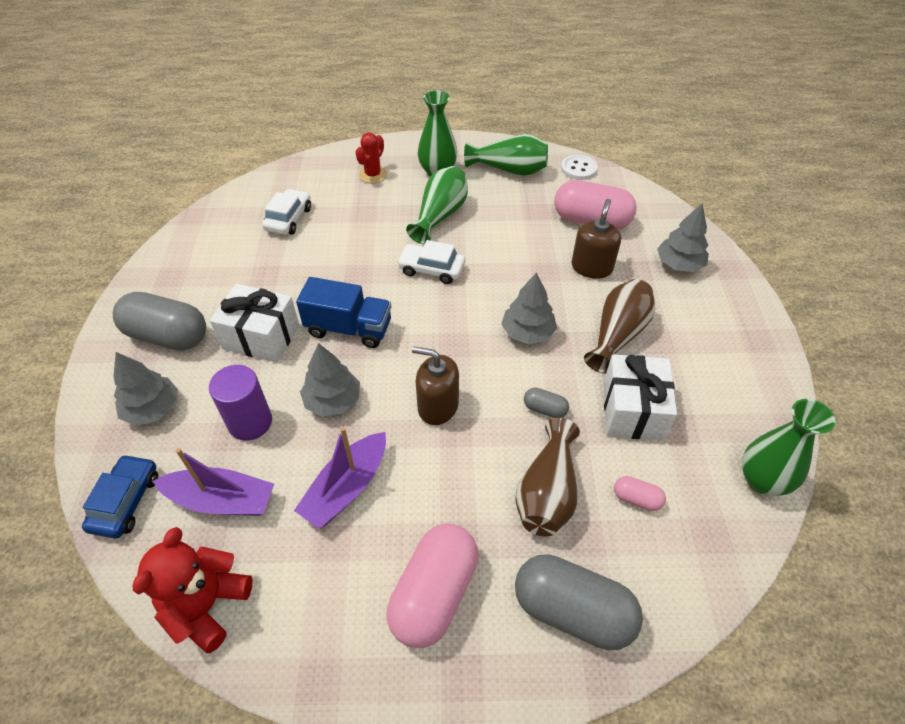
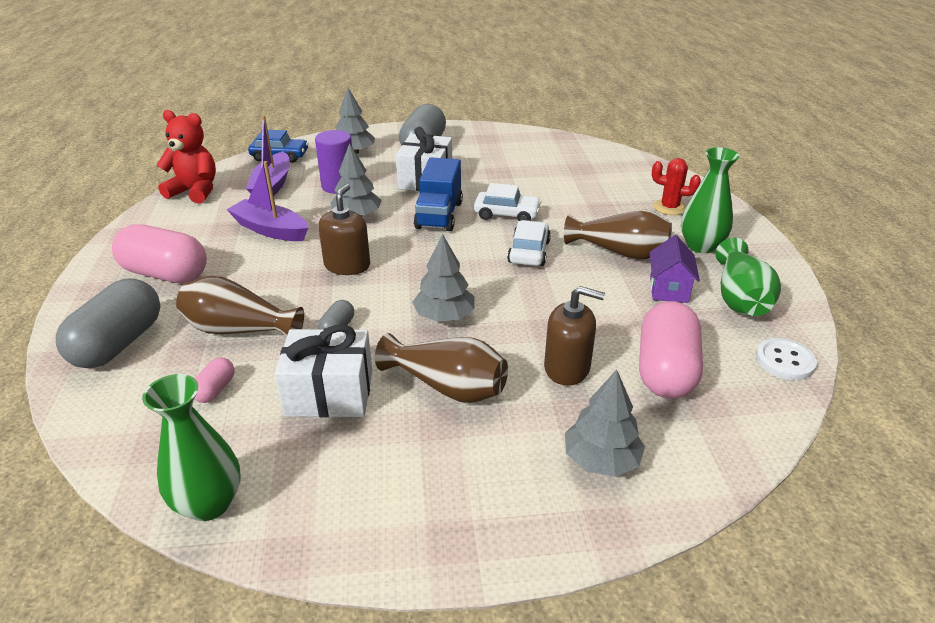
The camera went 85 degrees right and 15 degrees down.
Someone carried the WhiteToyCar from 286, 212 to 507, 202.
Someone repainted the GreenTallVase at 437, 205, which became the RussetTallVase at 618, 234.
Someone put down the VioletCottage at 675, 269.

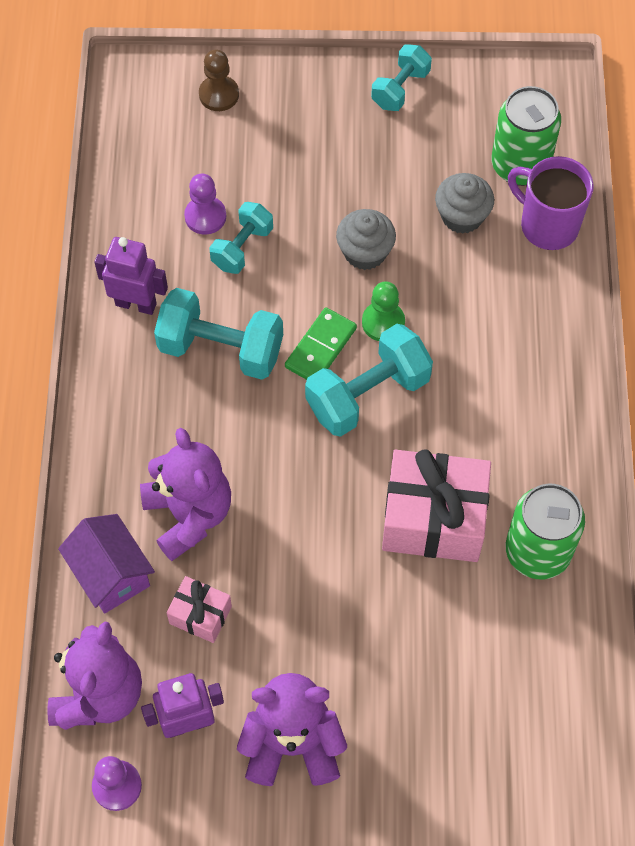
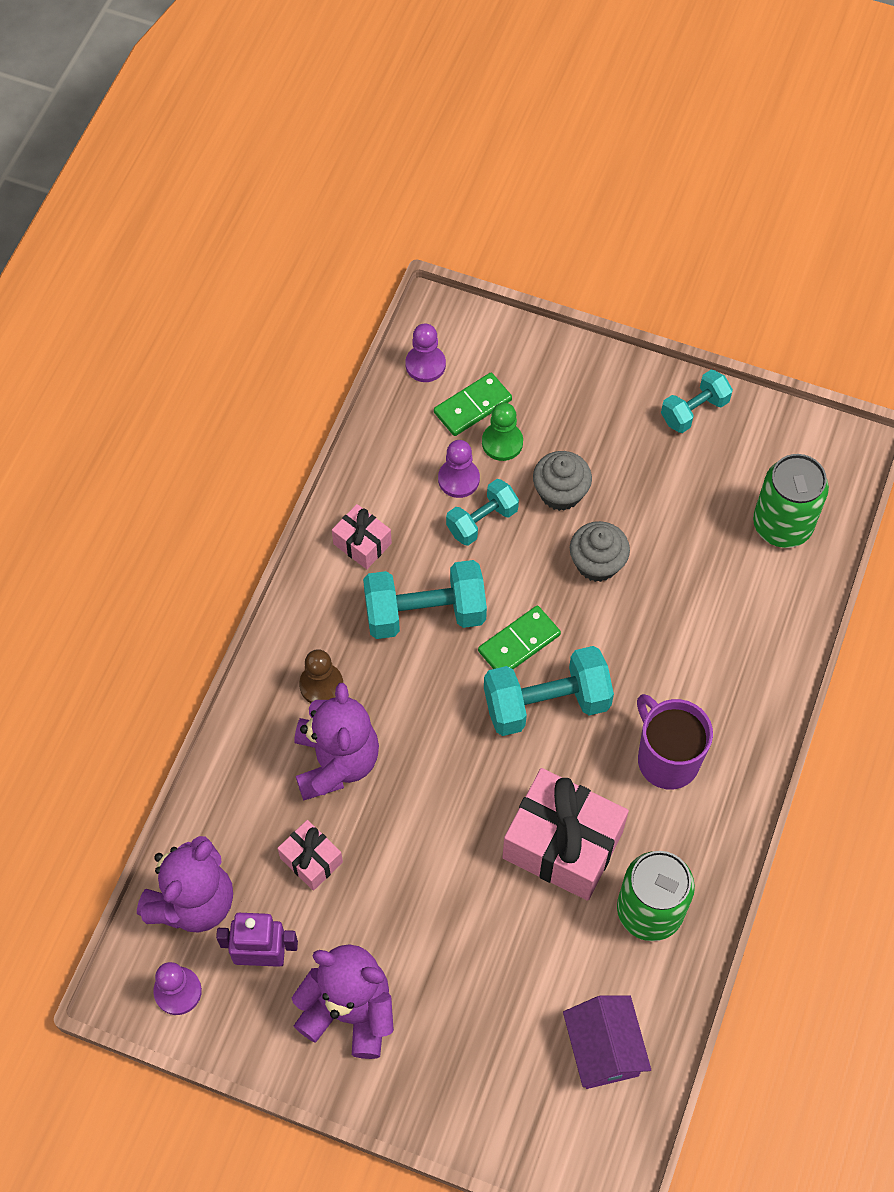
The camera went 20 degrees right and 0 degrees up.
Someone carried the VioletCottage from 106, 564 to 607, 1042.
Someone swapped the VioletRobot at 131, 276 for the RosyGift at 362, 536.
Someone rotated the TealFreeWeight at 218, 334 by 45 degrees counterclockwise.
Someone carried the RussetChessPawn from 219, 80 to 321, 676.
Someone carried the GreenChessPawn from 383, 311 to 502, 432.
Someone carried the AshGreyMuffin from 464, 203 to 562, 481.
Someone carried the VioletMug from 551, 203 to 675, 742.
Someone put down the VioletChessPawn at 425, 353.
Someone put down the GreenDominoPiece at 473, 404.

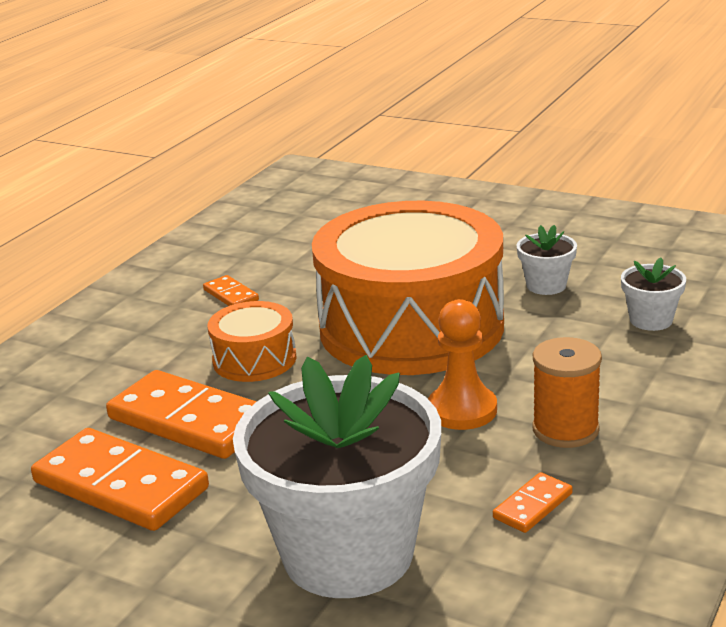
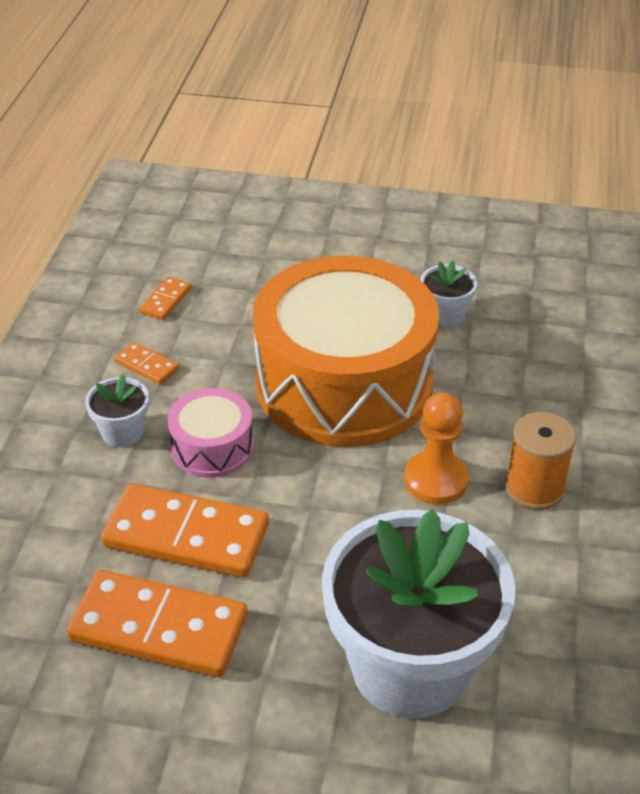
The camera went 20 degrees left and 15 degrees up.
Someone repainted the OrangeToyDrum at 252, 341, which became the RosyToyDrum at 210, 433.
Someone carried the OrangeDominoPiece from 533, 502 to 165, 298.
Someone carried the WhitePottedPlant from 653, 294 to 117, 411.

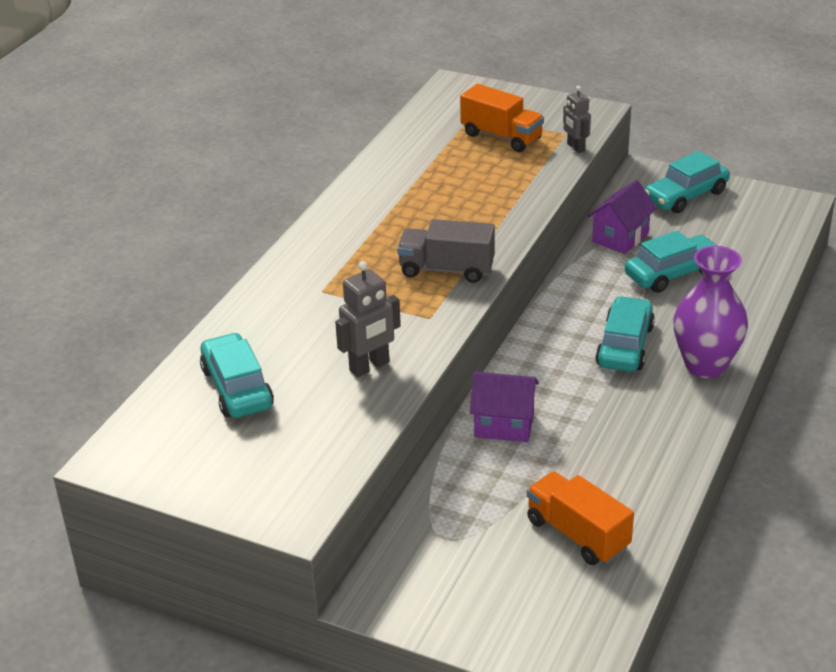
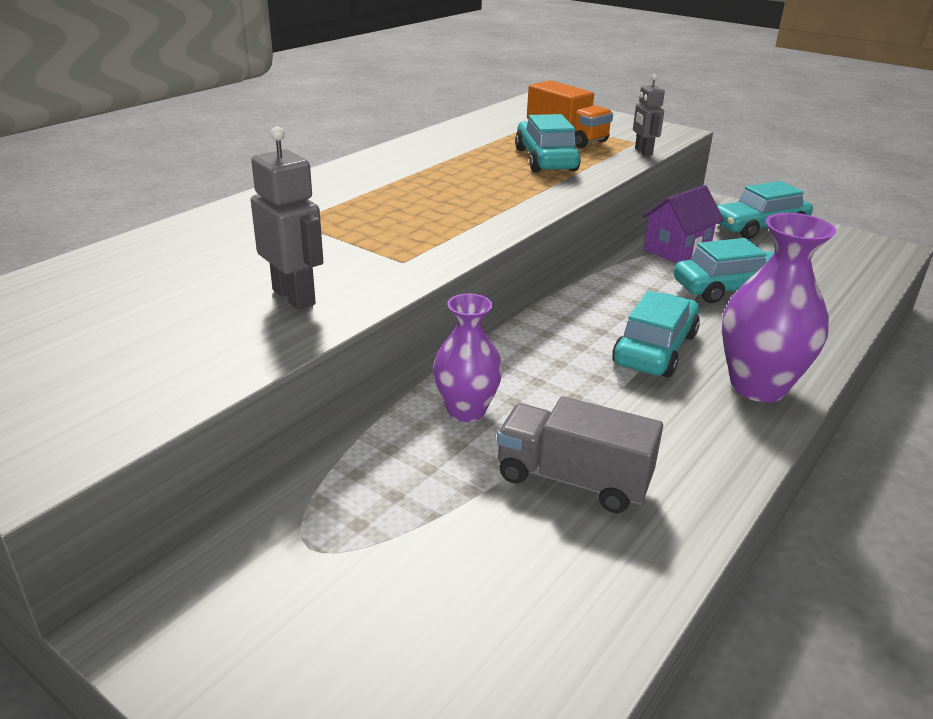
The camera went 10 degrees right and 5 degrees down.
Someone carried the TealToyCar from 237, 375 to 548, 143.
Someone rotated the AshGreyRobot at 368, 319 by 105 degrees counterclockwise.
Someone carried the AshGreyToyTruck from 446, 251 to 580, 454.
Someone swapped the VioletCottage at 504, 407 for the VioletTallVase at 468, 358.
Someone took away the OrangeToyTruck at 580, 518.

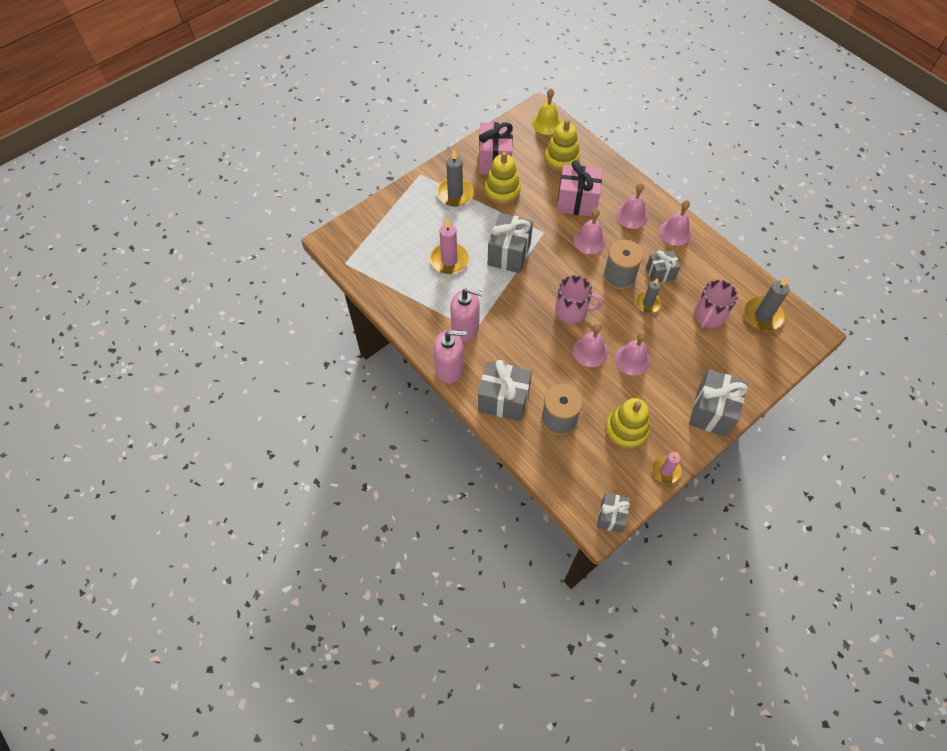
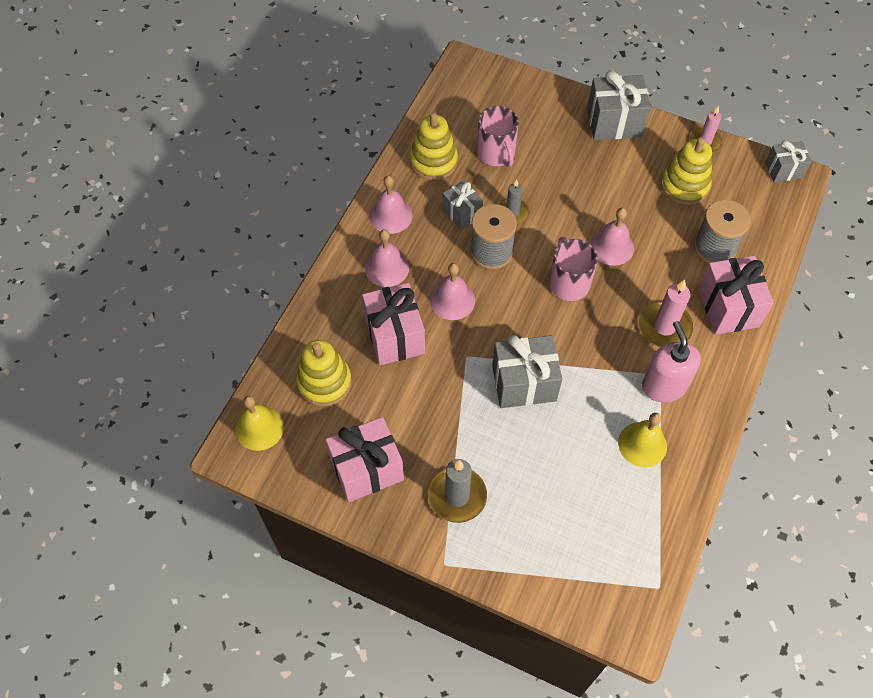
The camera went 115 degrees left and 0 degrees up.
Someone carried the RosyCandle from 449, 246 to 666, 313.
Someone took away the RosySoapPump at 450, 357.
Someone repainted the AshGreyGift at 505, 390, which became the RosyGift at 736, 295.
Someone carried the YellowStackingRings from 502, 178 to 434, 146.
Someone took away the RosyHandBell at 632, 354.
Someone rotated the RosyMug at 716, 304 by 60 degrees clockwise.
Someone took away the AshGreyCandle at 767, 304.
Someone put down the YellowHandBell at 642, 440.

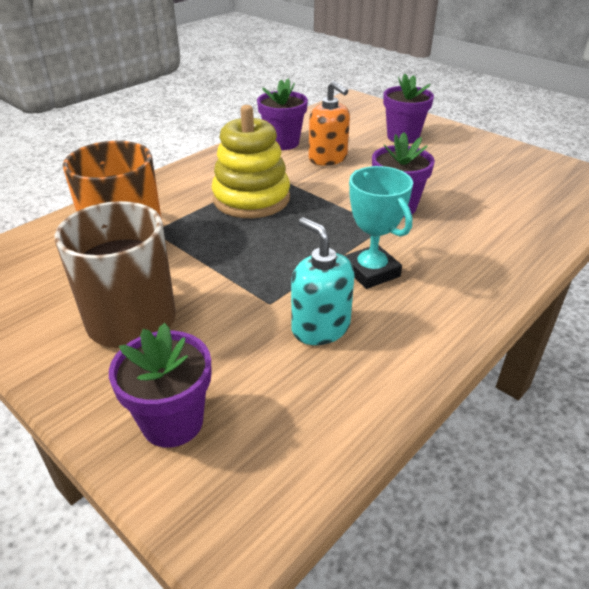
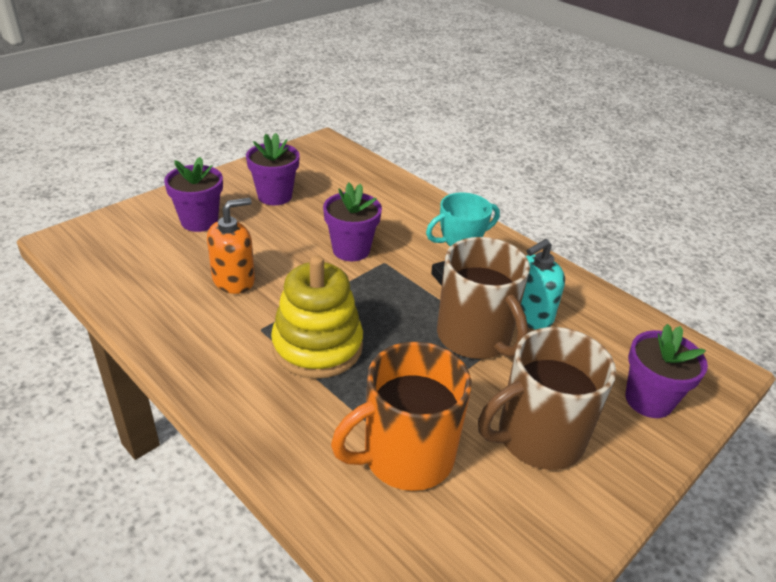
The camera went 90 degrees left and 0 degrees up.
Someone carried the VioletPottedPlant from 282, 114 to 273, 169.
Someone put down the RussetMug at 483, 298.

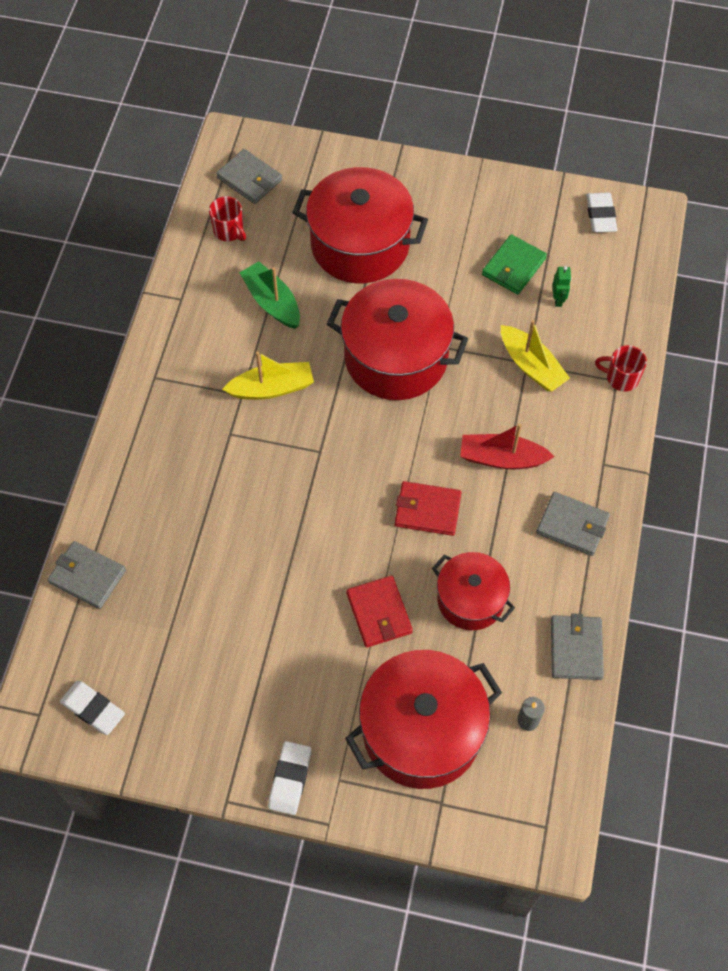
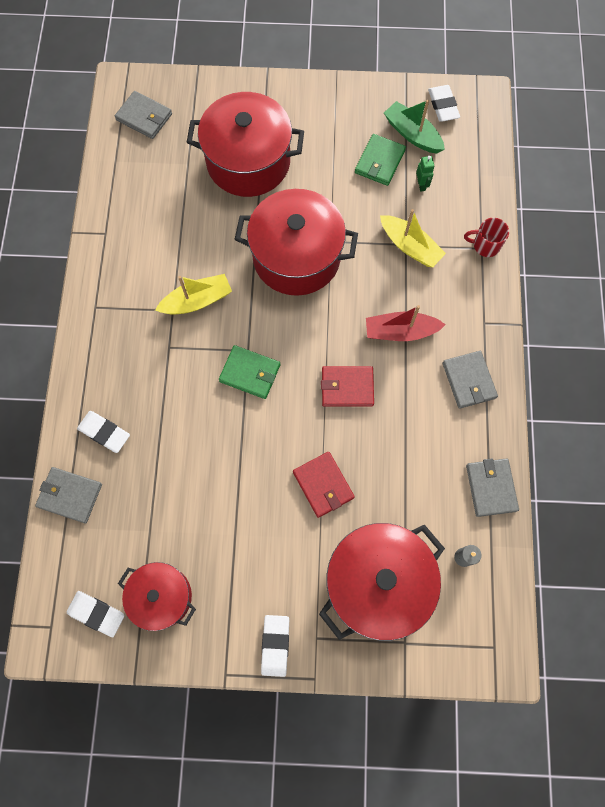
The camera went 10 degrees left and 10 degrees up.
Someone took away the CrimsonMug at 227, 218.
Someone carried the GreenToyBoat from 270, 295 to 414, 127.
Someone carried the CrimsonStockpot from 473, 591 to 157, 596.
Someone rotated the AshGreyWallet at 573, 524 by 60 degrees clockwise.
Someone put down the WhiteGumEraser at 103, 432.
Someone put down the GreenWallet at 249, 372.

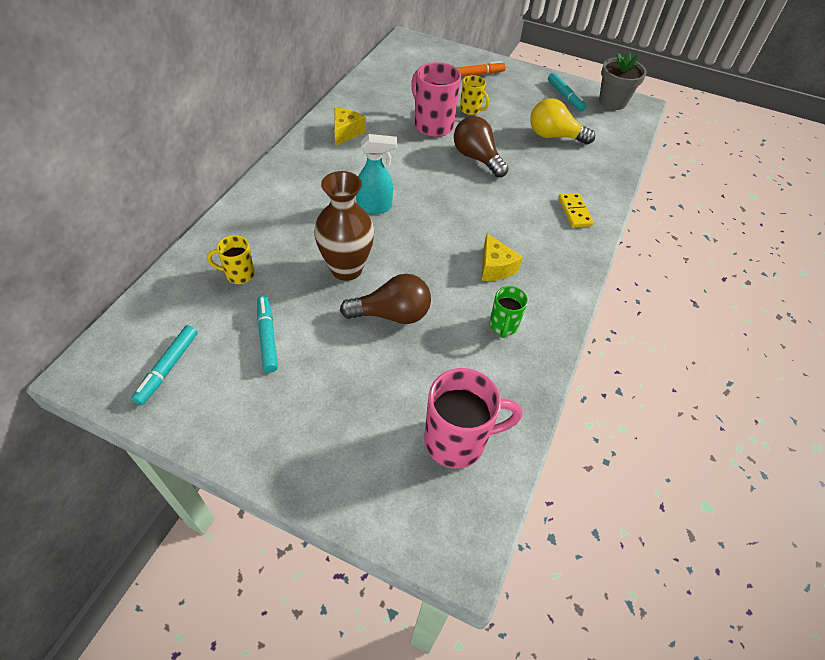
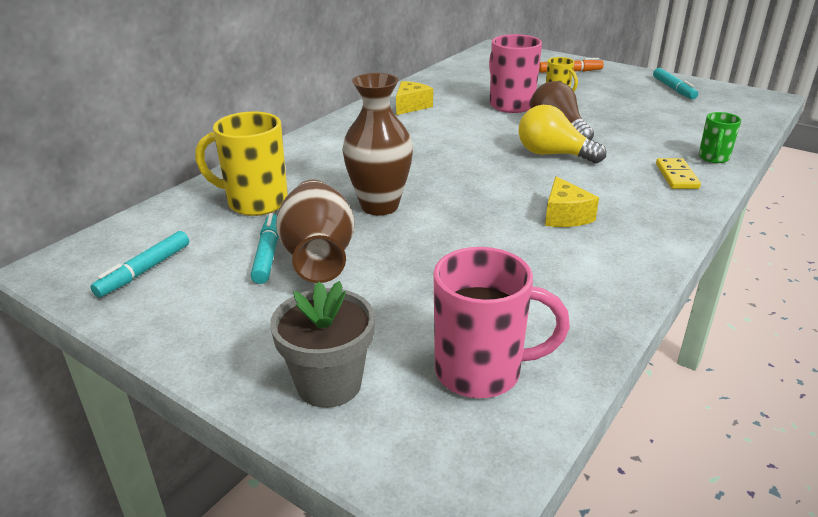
The camera went 15 degrees right and 20 degrees down.
Someone scaled the YellowMug at 231, 259 by 1.79.
Someone took away the RussetBulb at 385, 299.
Someone took away the TealSprayer at 376, 174.
Someone carried the GreenMug from 509, 312 to 720, 137.
Someone carried the YellowBulb from 562, 121 to 562, 134.
Someone carried the AshGreyPottedPlant from 623, 81 to 322, 344.
Someone put down the RussetTallVase at 315, 231.

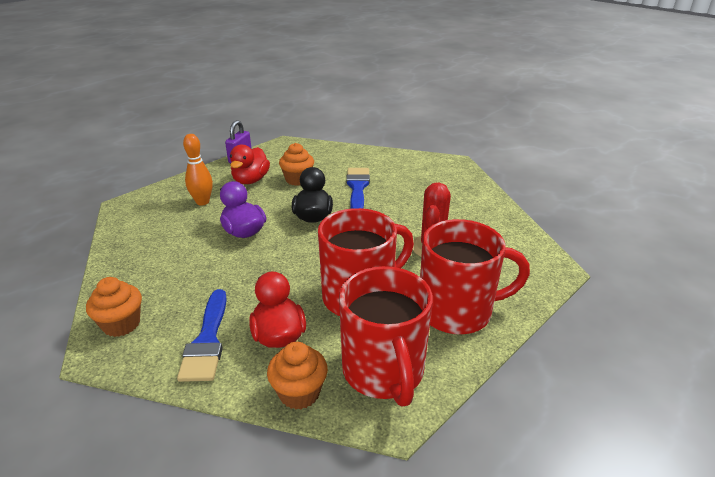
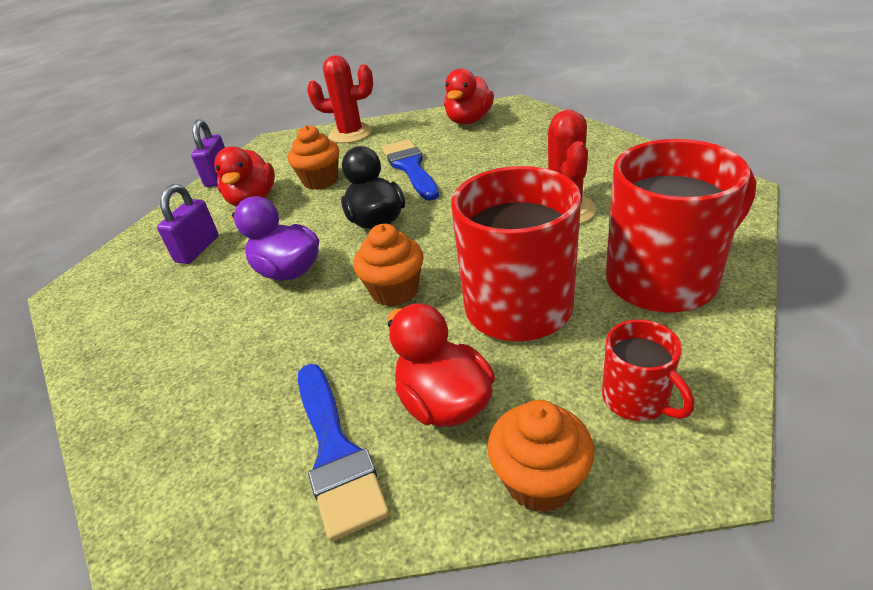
The camera went 15 degrees left and 5 degrees up.
Someone carried the OrangeMuffin from 114, 307 to 388, 265.
Someone swapped the OrangeSkittle at 198, 170 for the VioletLock at 187, 224.
Someone scaled the CrimsonMug at 386, 336 by 0.49.
Someone put down the CrimsonCactus at 340, 99.
Someone put down the CrimsonRubberDuck at 469, 96.

